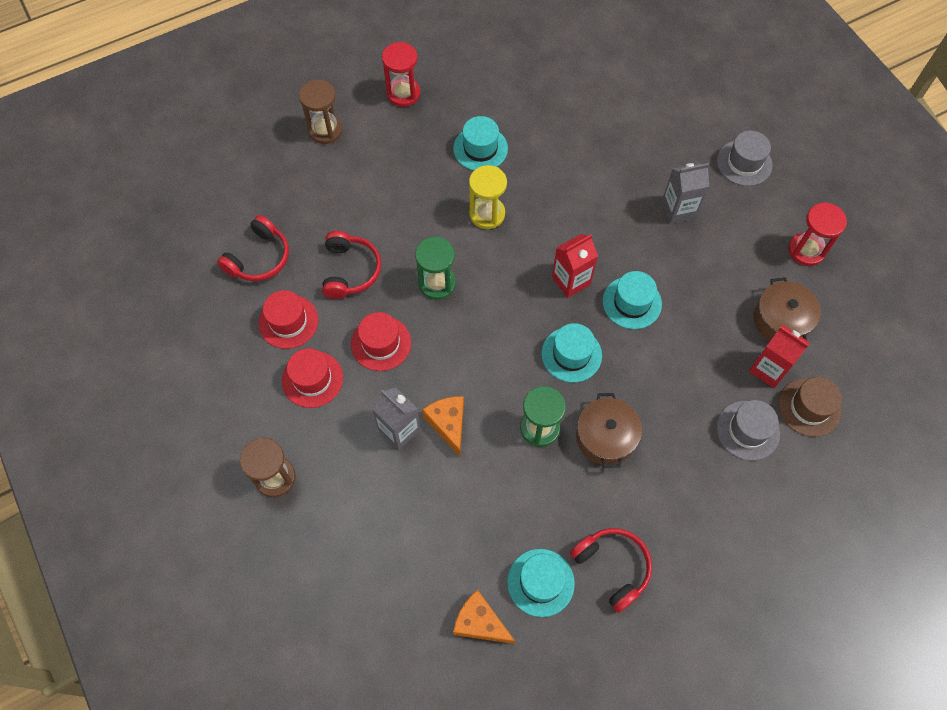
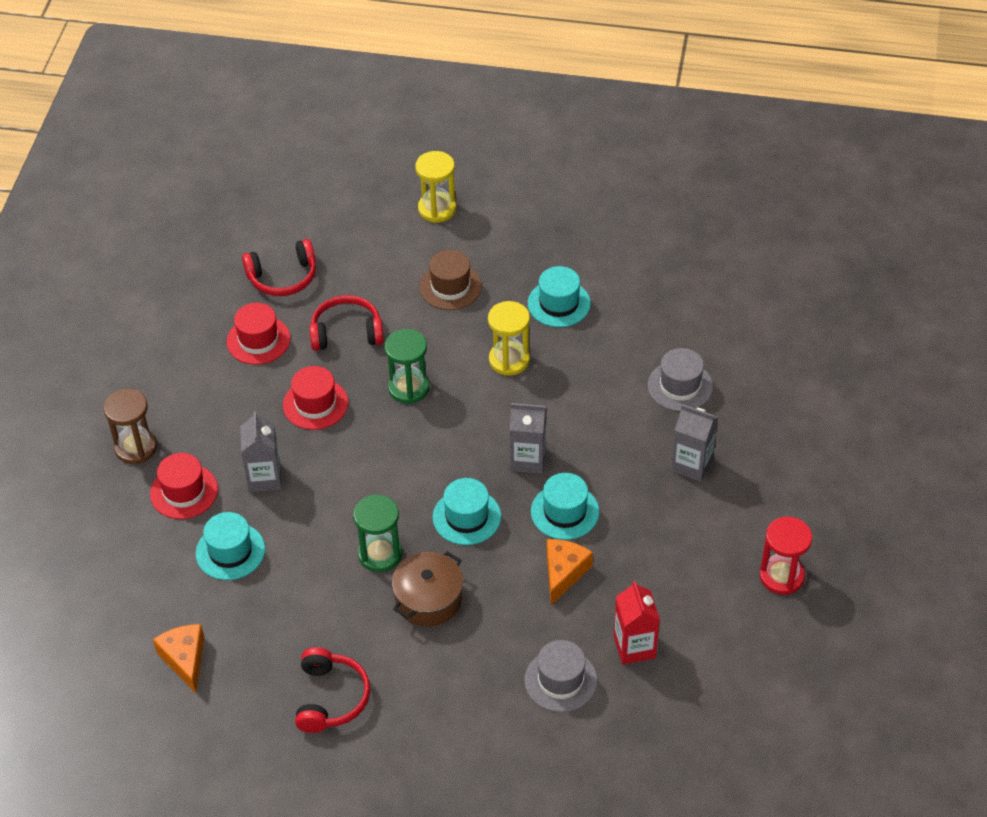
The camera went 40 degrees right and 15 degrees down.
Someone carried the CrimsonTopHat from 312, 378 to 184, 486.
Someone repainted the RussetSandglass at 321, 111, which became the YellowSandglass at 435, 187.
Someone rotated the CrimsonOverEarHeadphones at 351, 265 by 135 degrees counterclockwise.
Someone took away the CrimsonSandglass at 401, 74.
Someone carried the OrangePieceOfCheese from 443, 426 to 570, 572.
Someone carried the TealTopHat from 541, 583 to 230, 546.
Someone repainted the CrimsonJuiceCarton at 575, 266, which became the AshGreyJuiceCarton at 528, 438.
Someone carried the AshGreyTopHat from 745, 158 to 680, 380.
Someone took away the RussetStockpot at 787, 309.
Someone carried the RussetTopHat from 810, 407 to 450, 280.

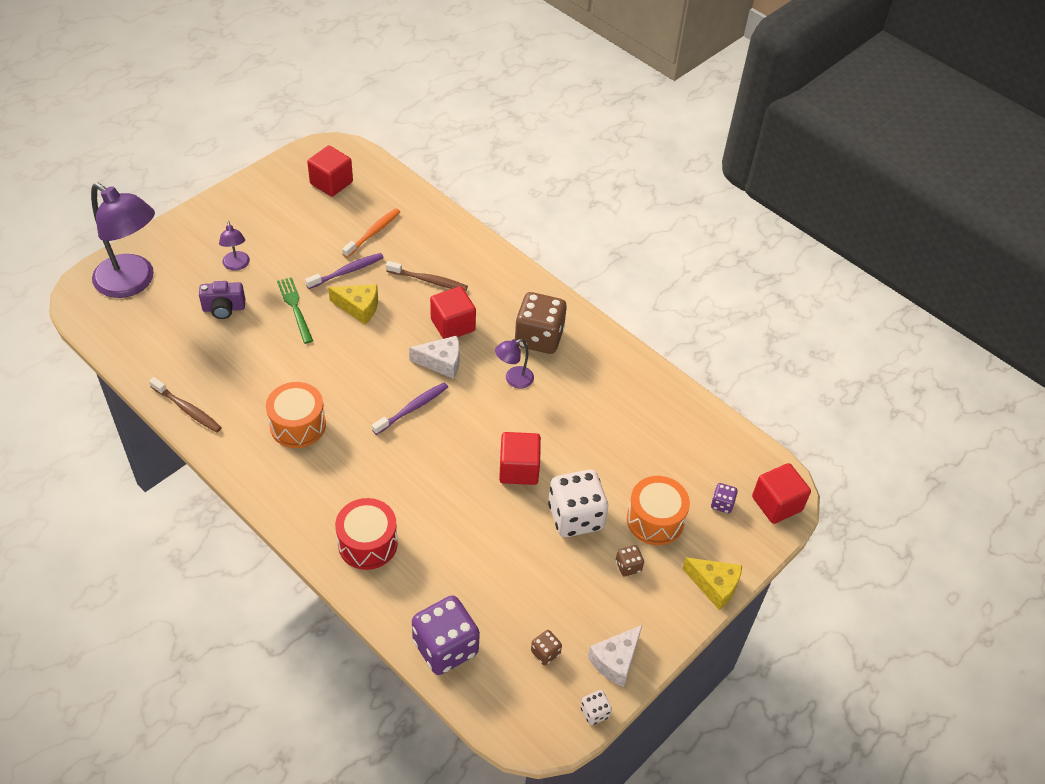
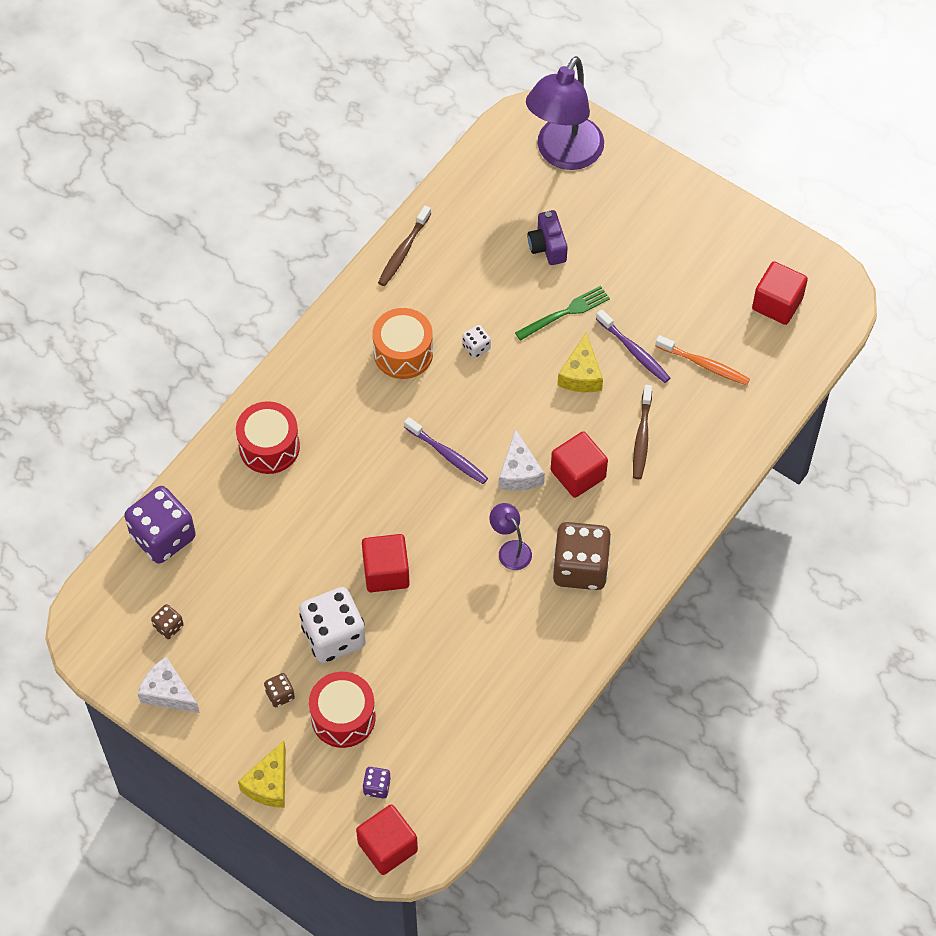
The camera went 85 degrees right and 10 degrees up.
Someone took away the VioletLamp at 234, 246.
Someone carried the WhiteGameDie from 596, 707 to 476, 341.
Someone repainted the OrangeToyDrum at 658, 510, which became the CrimsonToyDrum at 342, 710.

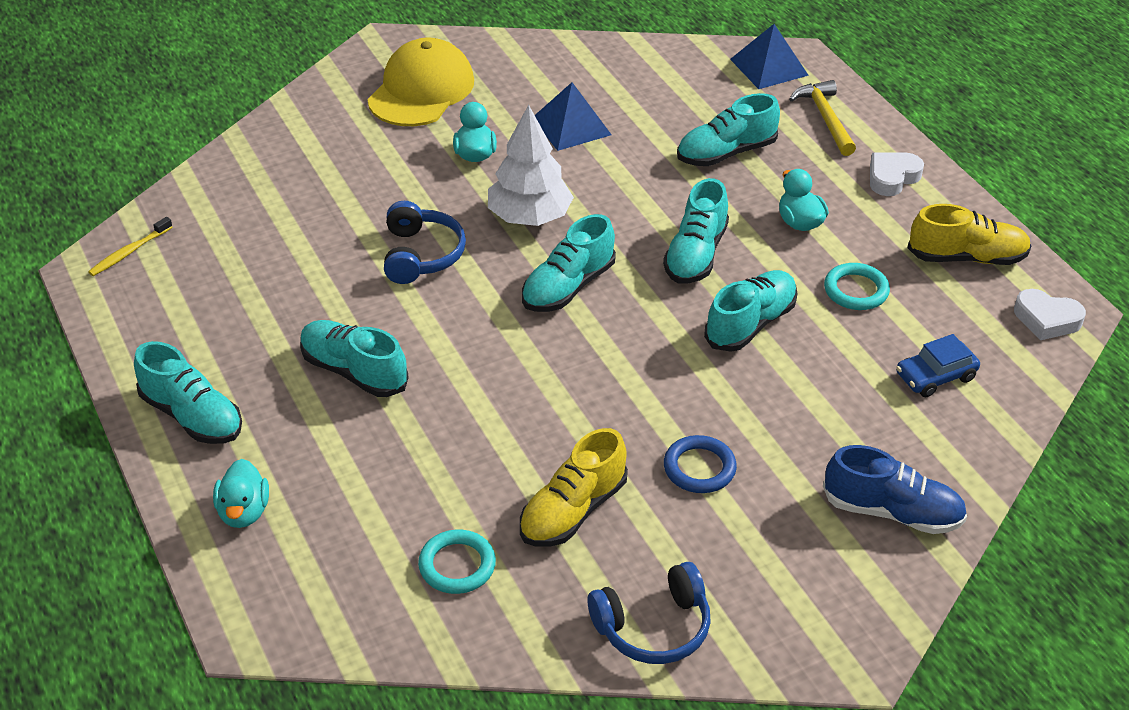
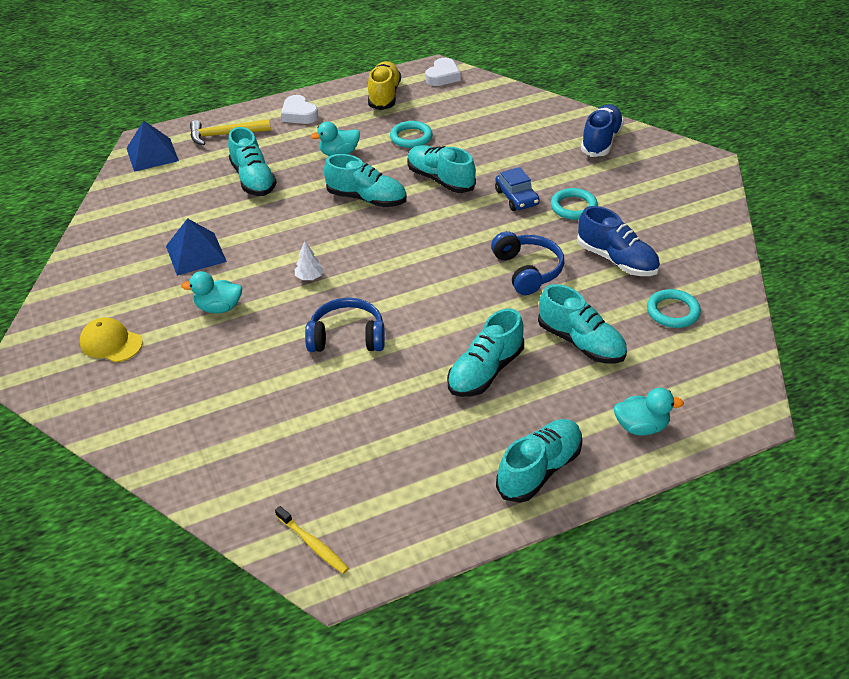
The camera went 85 degrees left and 0 degrees up.
Someone scaled the YellowCap at 420, 82 by 0.56.
Someone scaled the WhiteFirTree at 531, 165 by 0.42.
Someone repainted the YellowSneaker at 574, 487, which became the CobaltSneaker at 618, 241.
Someone carried the TealSneaker from 569, 263 to 582, 323.
Someone carried the CobaltOverEarHeadphones from 649, 613 to 527, 263.
Someone repainted the CobaltTorus at 700, 464, which became the TealTorus at 574, 204.
Someone carried the CobaltToyCar from 938, 365 to 517, 189.

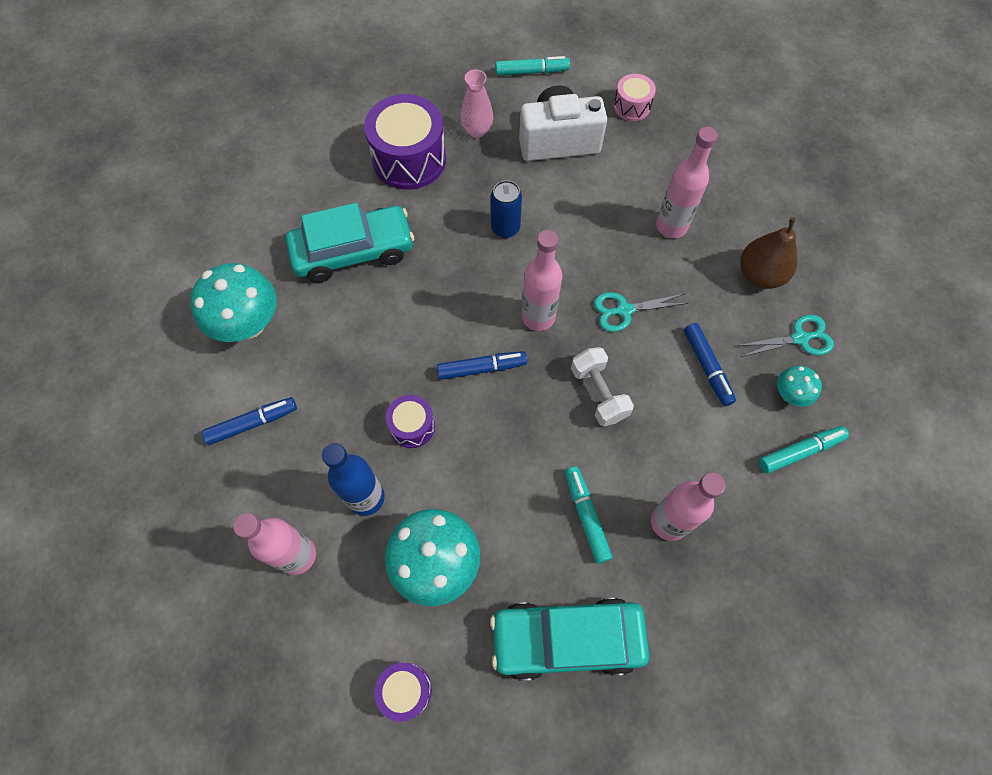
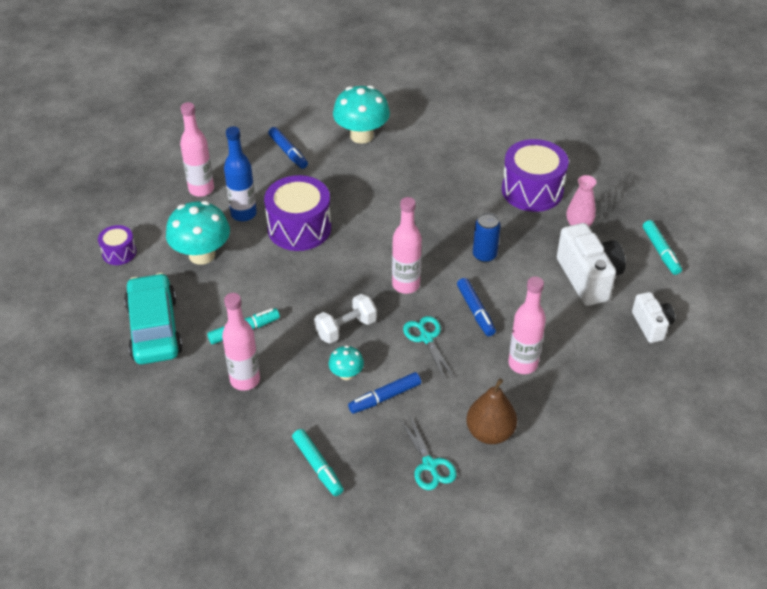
The camera went 80 degrees right and 20 degrees down.
Someone took away the TealToyCar at 350, 243.
Someone scaled the VioletToyDrum at 410, 421 by 1.93.
Someone carried the CobaltMarker from 482, 365 to 476, 307.
Someone swapped the RosyToyDrum at 635, 97 for the WhitePhotoCamera at 653, 317.
Someone carried the TealMushroom from 799, 386 to 346, 362.

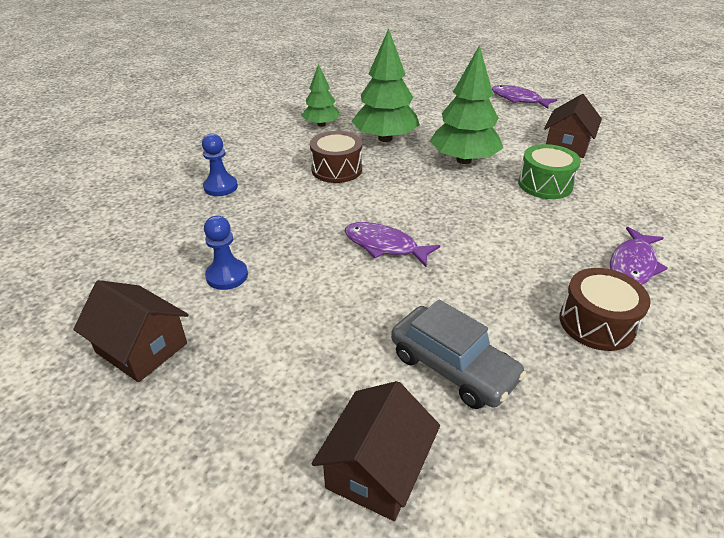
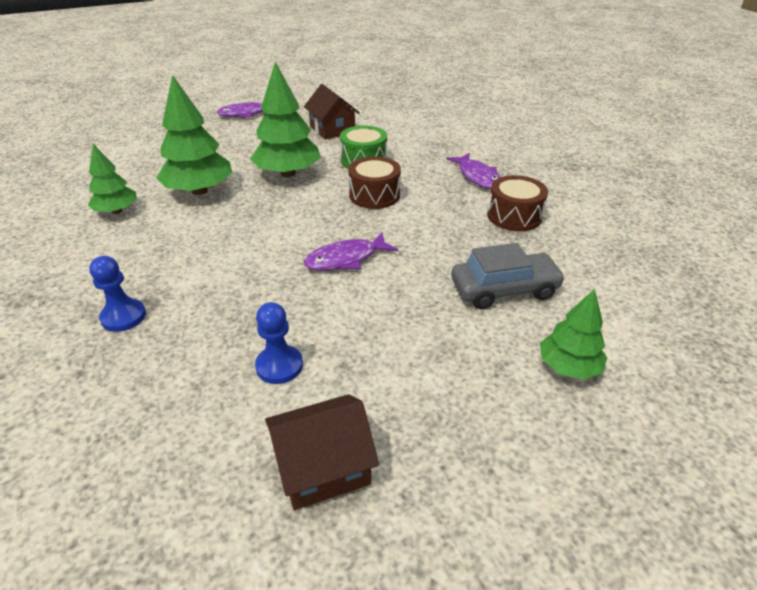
The camera went 55 degrees left and 0 degrees up.
Someone carried the RussetToyDrum from 336, 157 to 374, 183.
Someone swapped the RussetCottage at 376, 451 for the GreenFirTree at 573, 334.

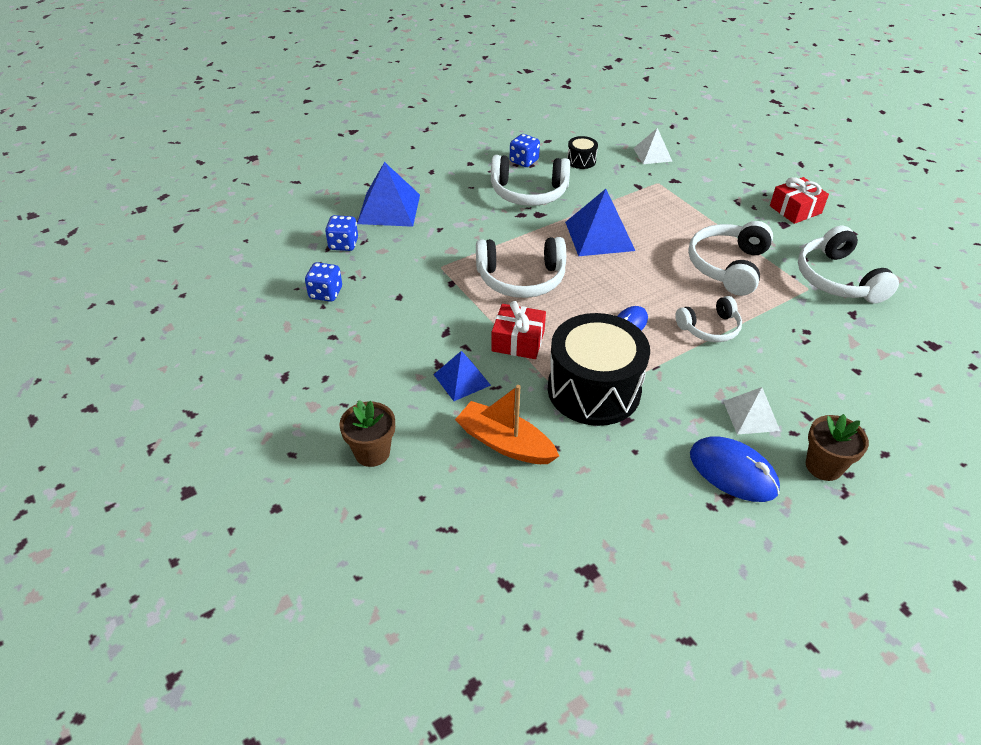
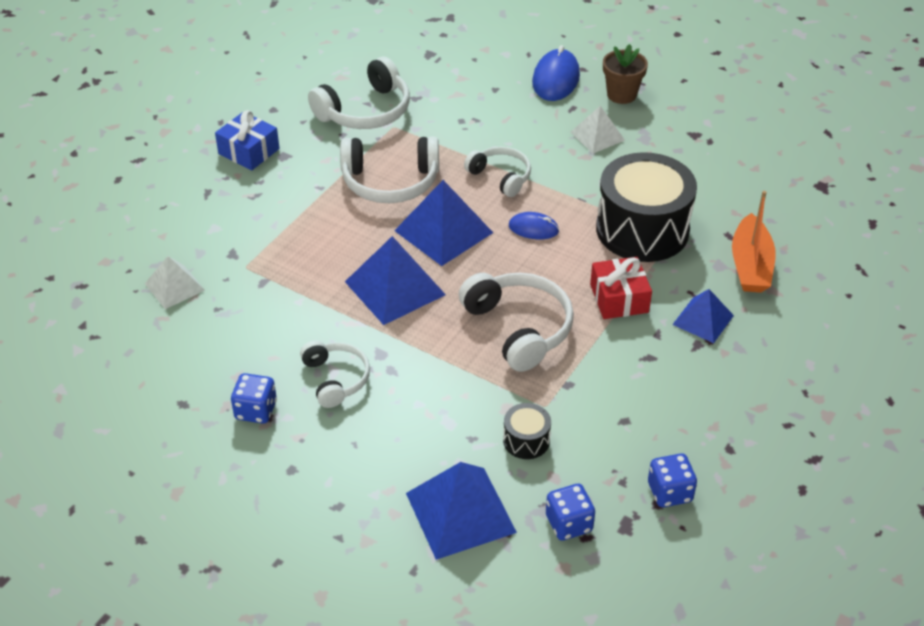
The camera went 115 degrees left and 0 degrees up.
Someone took away the RussetPottedPlant at 367, 433.
Someone scaled the WhiteOverEarHeadphones at 530, 180 by 0.63.
Someone carried the JetBlackToyDrum from 582, 152 to 527, 431.
Someone carried the CobaltComputerMouse from 735, 469 to 556, 73.
Someone repainted the CrimsonGift at 799, 200, which became the CobaltGift at 247, 140.
Someone put down the CobaltPyramidShape at 443, 223.

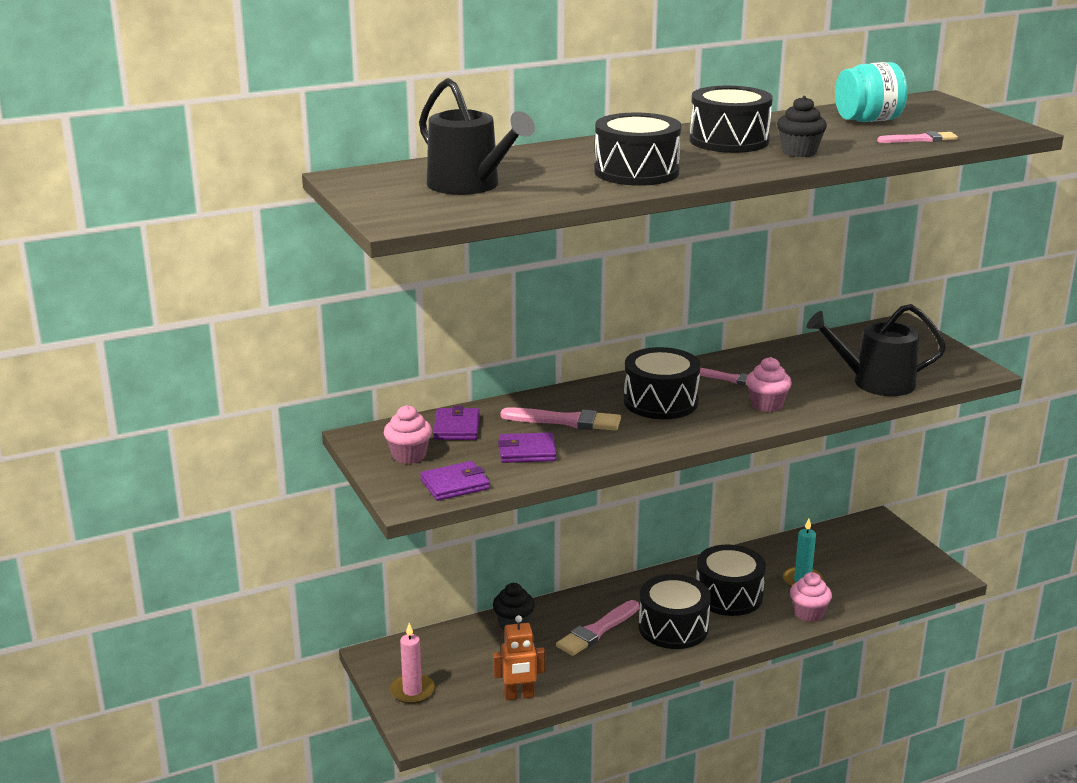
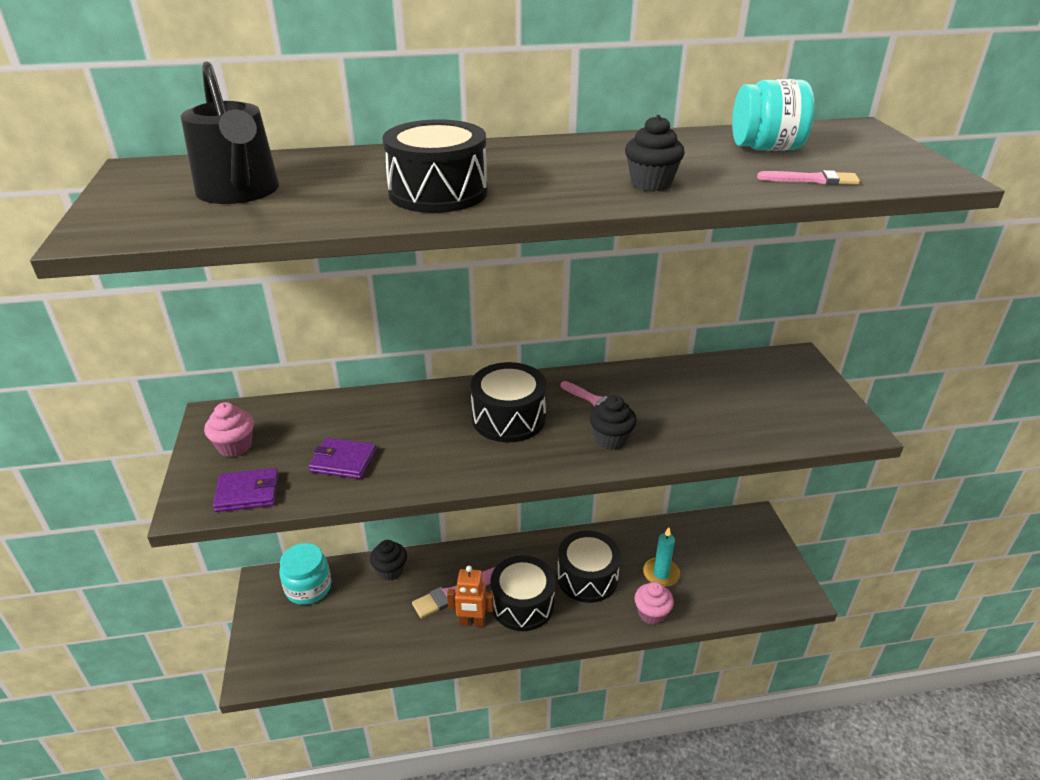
The camera went 15 degrees right and 10 degrees up.
Someone took away the RosyCandle at 412, 663.
Someone took away the VioletWallet at 456, 423.
Someone carried the OrangeRobot from 519, 657 to 470, 596.
Someone took away the RosyBrush at 561, 419.
Someone took away the JetBlackToyDrum at 731, 119.
Someone repainted the RosyMuffin at 769, 384, which became the JetBlackMuffin at 613, 422.
Someone took away the JetBlackWateringCan at 876, 350.
Someone put down the TealJamJar at 305, 574.

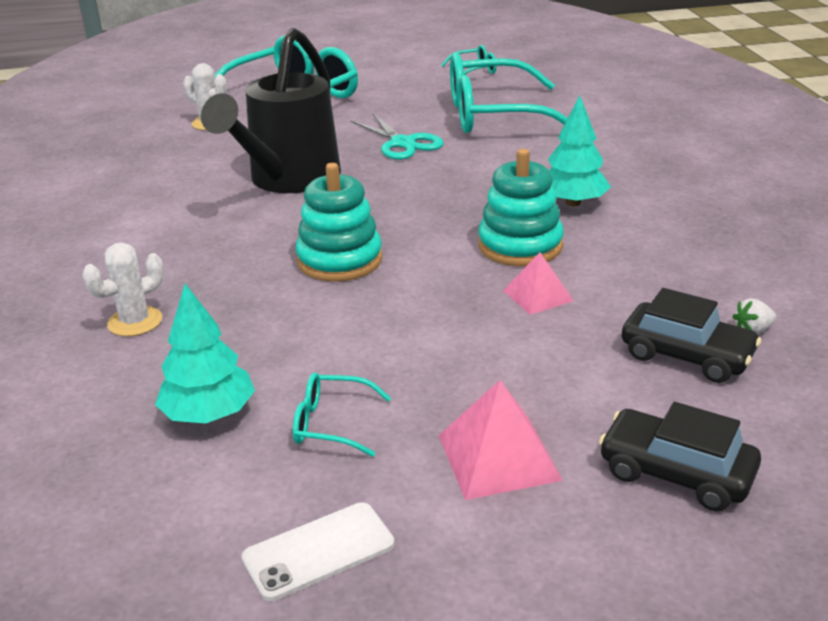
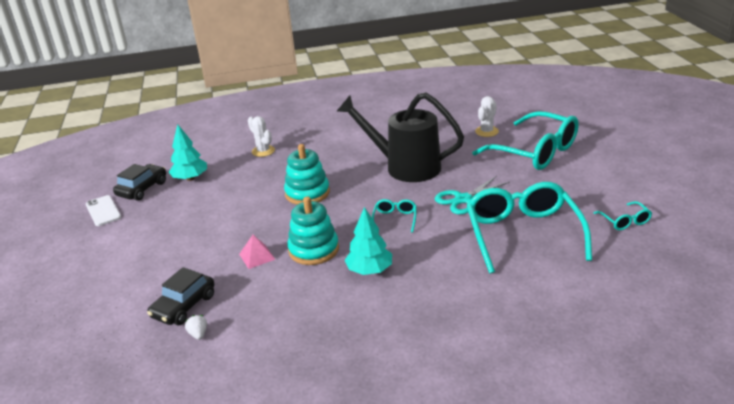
The camera went 90 degrees right and 0 degrees up.
Someone carried the TealEyeglasses from 342, 415 to 394, 216.
Someone took away the RosyPyramidShape at 500, 440.
Someone carried the JetBlackToyCar from 680, 457 to 139, 182.

